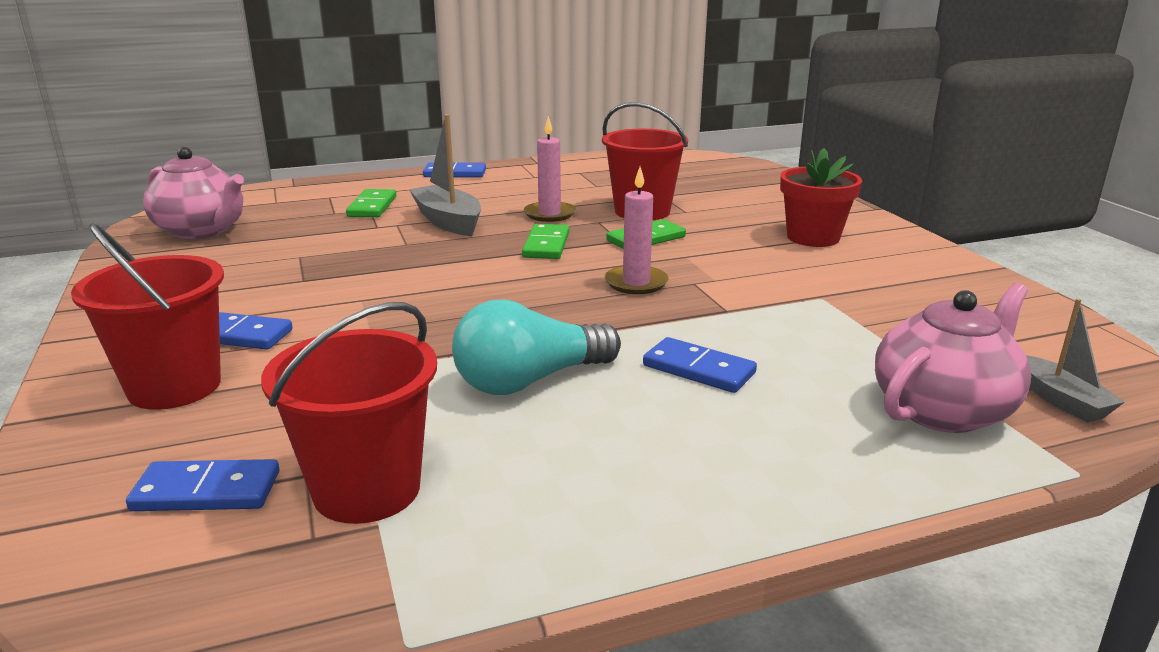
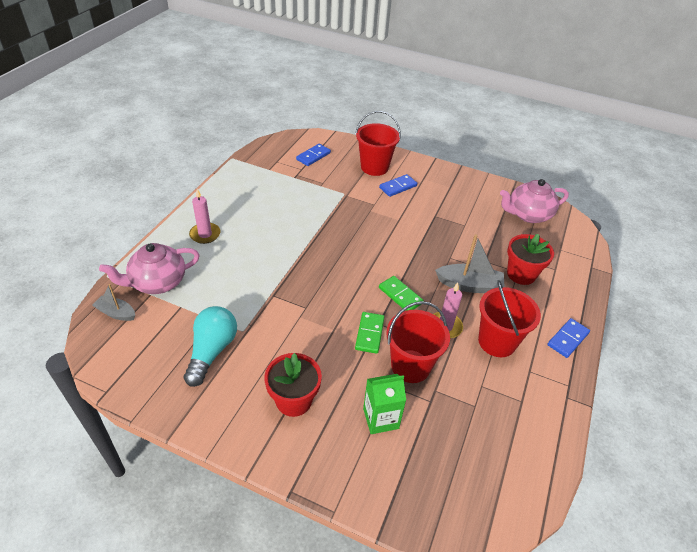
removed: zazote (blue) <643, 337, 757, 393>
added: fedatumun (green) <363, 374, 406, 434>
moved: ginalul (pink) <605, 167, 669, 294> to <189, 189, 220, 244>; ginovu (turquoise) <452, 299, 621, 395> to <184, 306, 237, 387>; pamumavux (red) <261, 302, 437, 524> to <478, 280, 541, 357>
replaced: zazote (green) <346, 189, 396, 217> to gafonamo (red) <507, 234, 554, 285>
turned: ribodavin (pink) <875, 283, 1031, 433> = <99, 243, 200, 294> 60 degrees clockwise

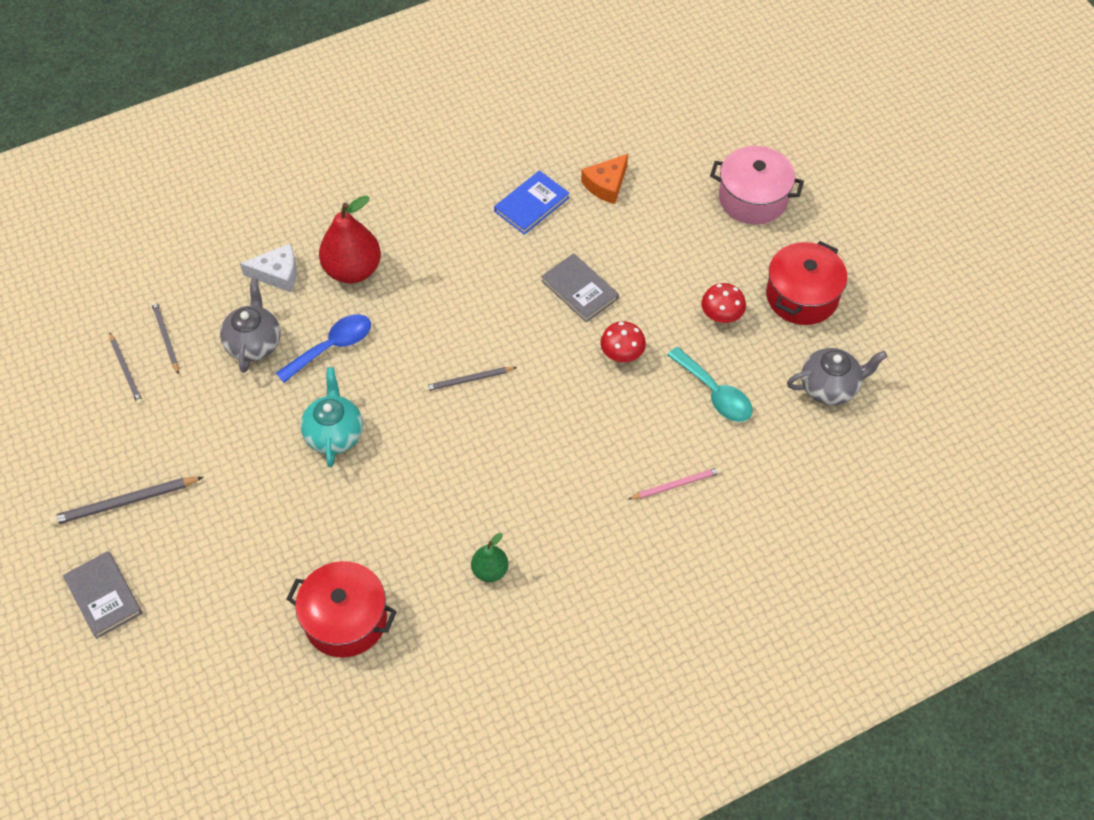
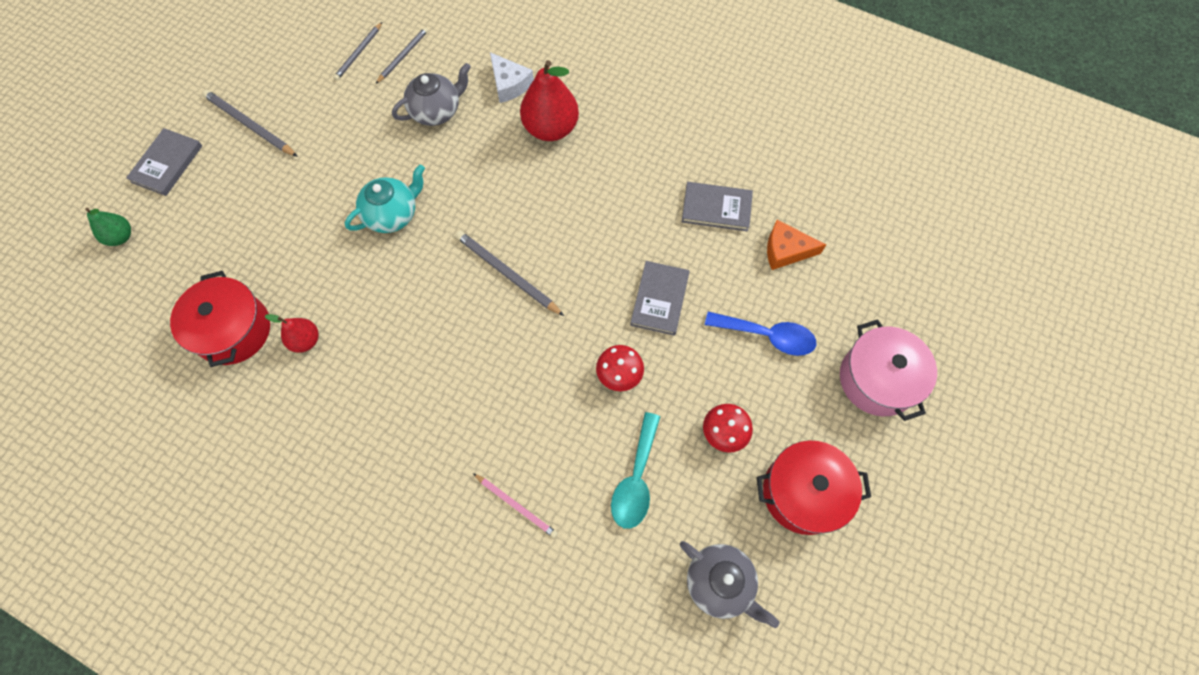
added: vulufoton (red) <265, 314, 318, 353>
moved: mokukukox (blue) <276, 314, 371, 383> to <705, 312, 816, 356>; vulufoton (green) <471, 533, 508, 582> to <85, 208, 131, 246>
recoloured: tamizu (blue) <494, 170, 569, 235> to tamizu (grey) <682, 182, 753, 231>
resized: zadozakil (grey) <423, 367, 517, 392> = <455, 231, 564, 316> x1.53

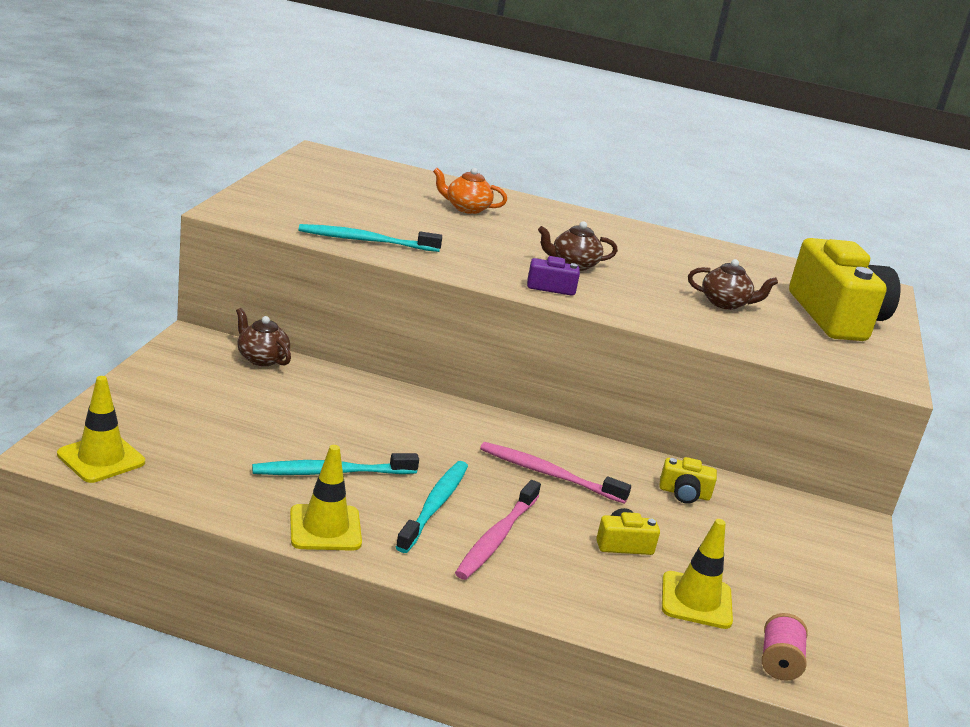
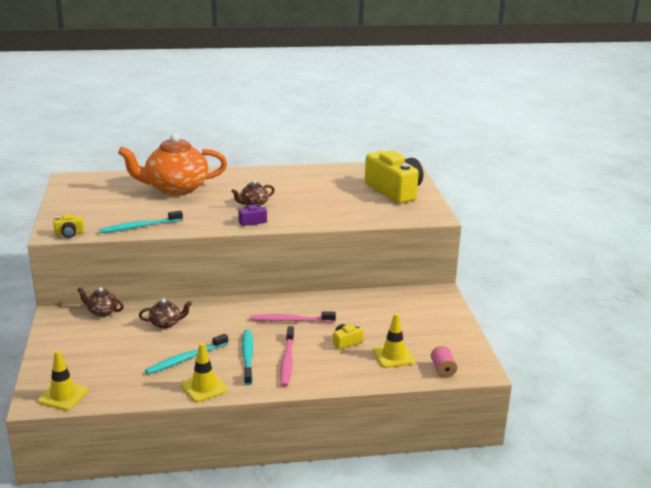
moved: ribodavin (brown) <688, 259, 778, 310> to <139, 298, 192, 328>; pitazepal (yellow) <659, 457, 717, 504> to <53, 214, 84, 238>
resized: ribodavin (orange) <433, 168, 507, 214> = <118, 133, 227, 195> x2.27

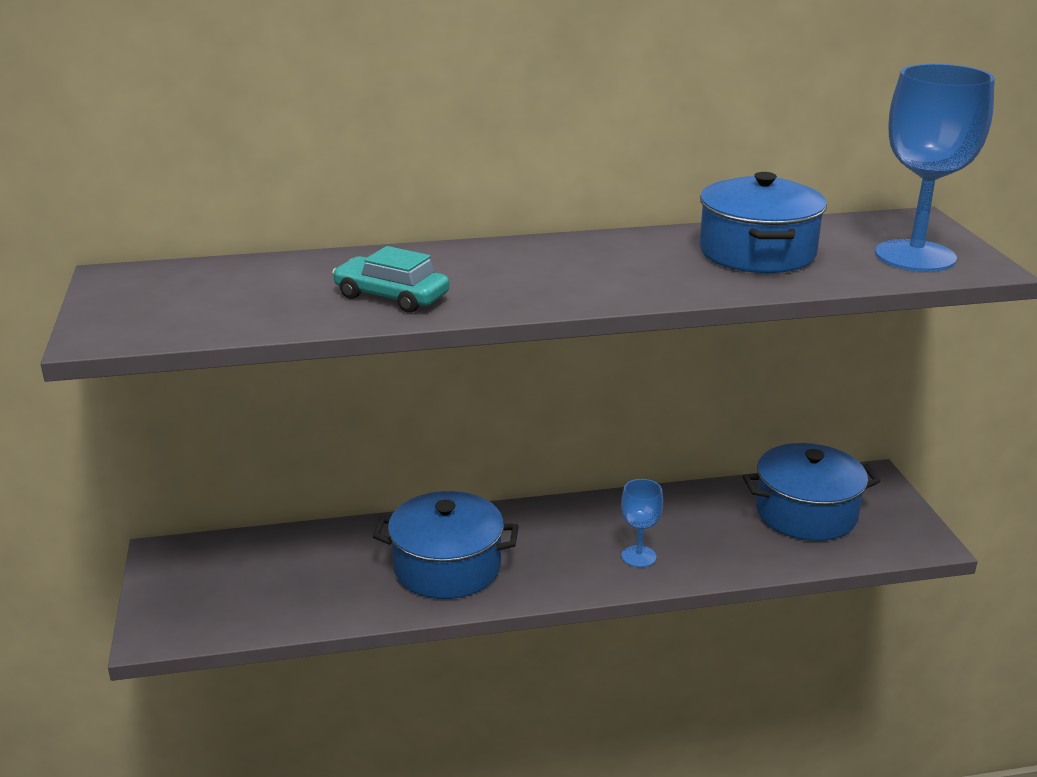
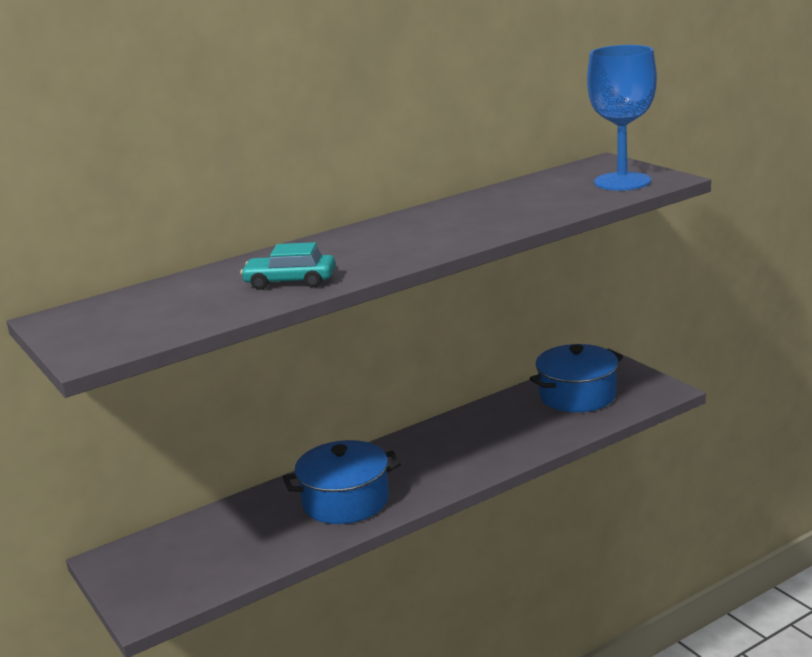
removed: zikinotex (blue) <700, 172, 827, 273>; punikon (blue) <621, 479, 663, 567>

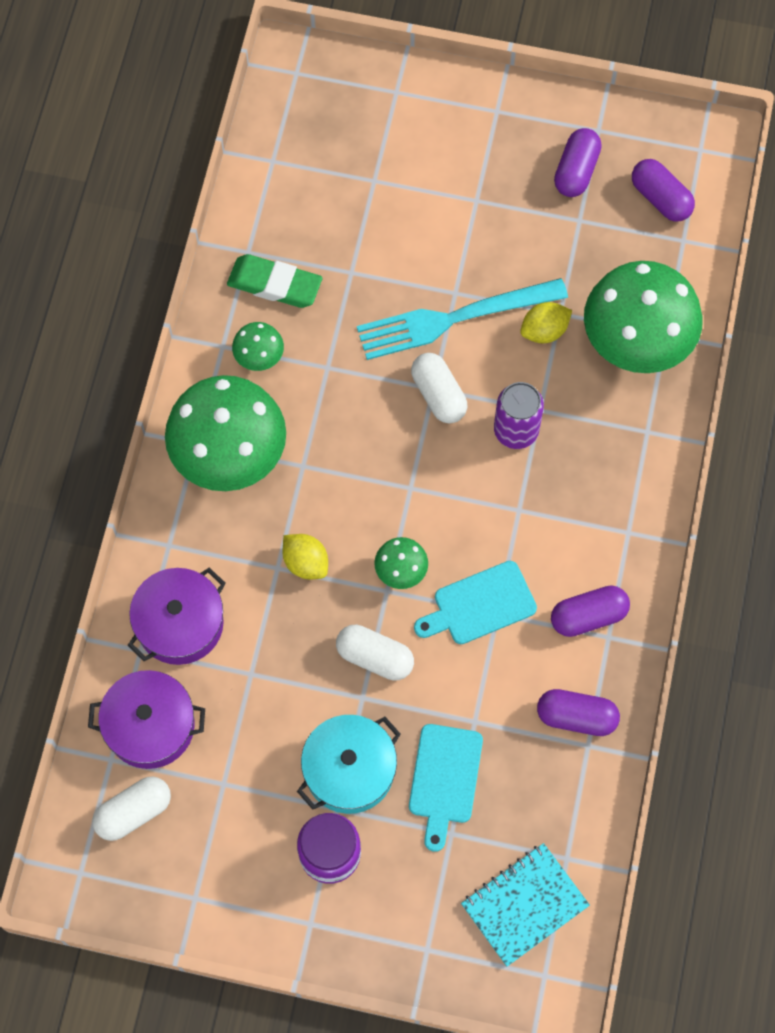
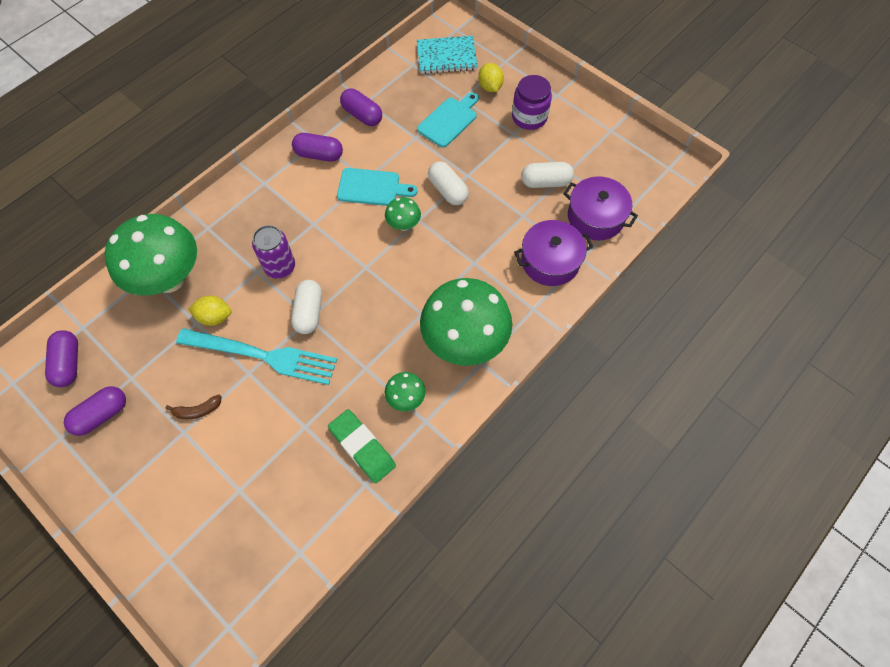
removed: zikinotex (turquoise) <297, 715, 401, 814>
added: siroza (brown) <165, 395, 221, 419>
moved: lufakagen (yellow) <283, 534, 328, 579> to <478, 63, 504, 92>; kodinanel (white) <92, 776, 171, 841> to <521, 162, 574, 188>

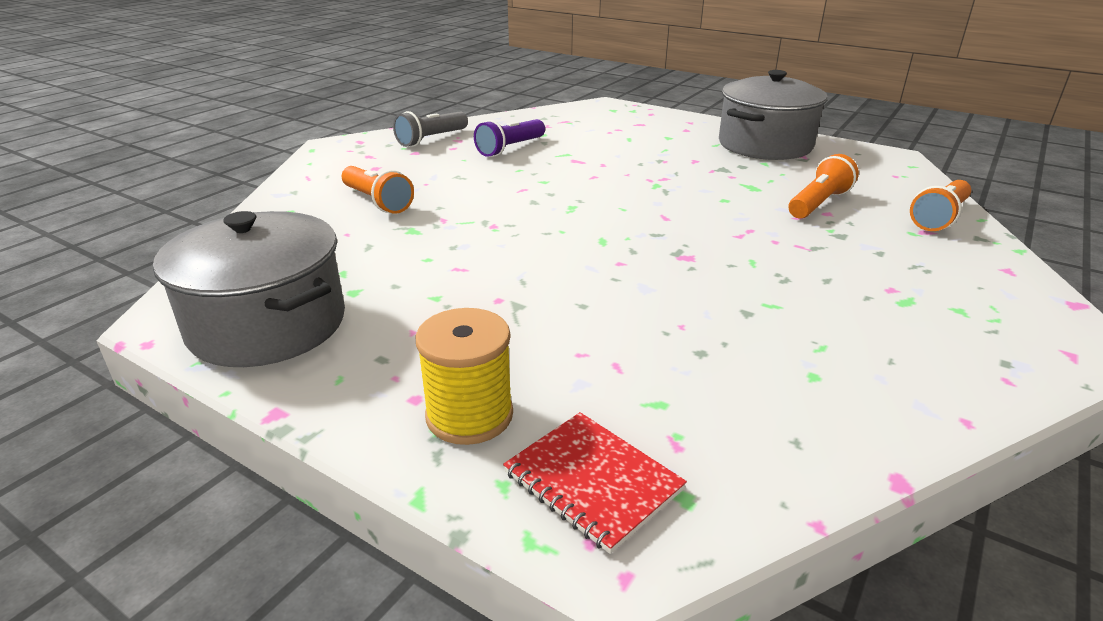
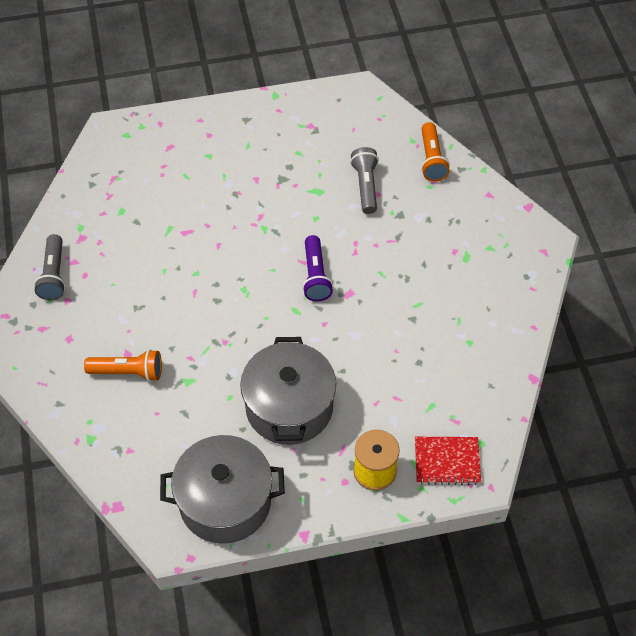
moved: zikinotex (grey) <719, 70, 827, 160> to <240, 337, 336, 445>; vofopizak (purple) <474, 119, 545, 157> to <302, 235, 333, 301>
recoloured: vofopizak (orange) <789, 154, 859, 219> to vofopizak (grey) <350, 147, 379, 214>

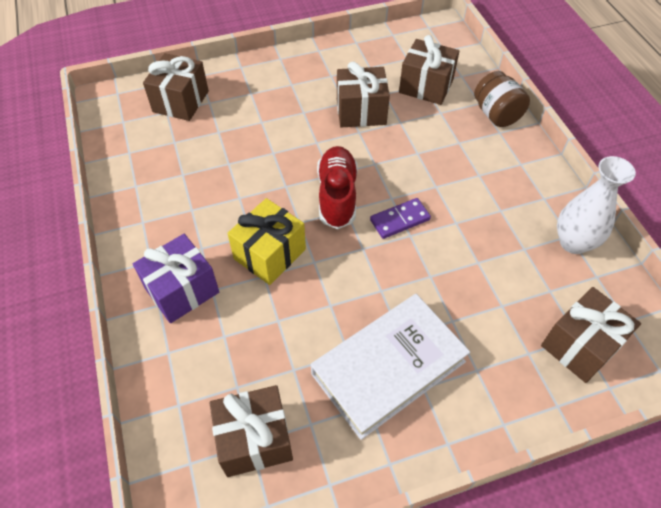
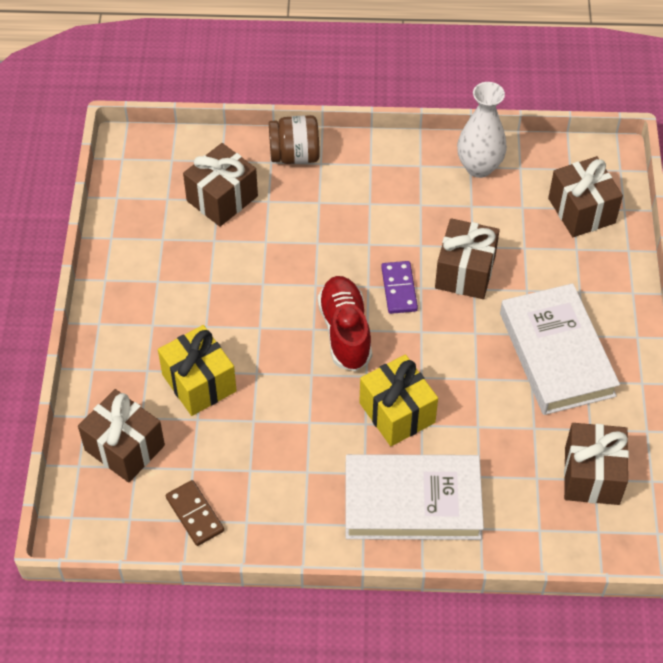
added: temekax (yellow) <158, 325, 237, 416>; zazote (brown) <166, 480, 224, 546>
moved: temekax (brown) <337, 62, 390, 128> to <435, 218, 500, 299>
replaced: temekax (purple) <133, 234, 219, 323> to tamizu (white) <346, 454, 484, 540>
turned: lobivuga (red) <317, 146, 358, 229> = <318, 276, 372, 371> 60 degrees clockwise

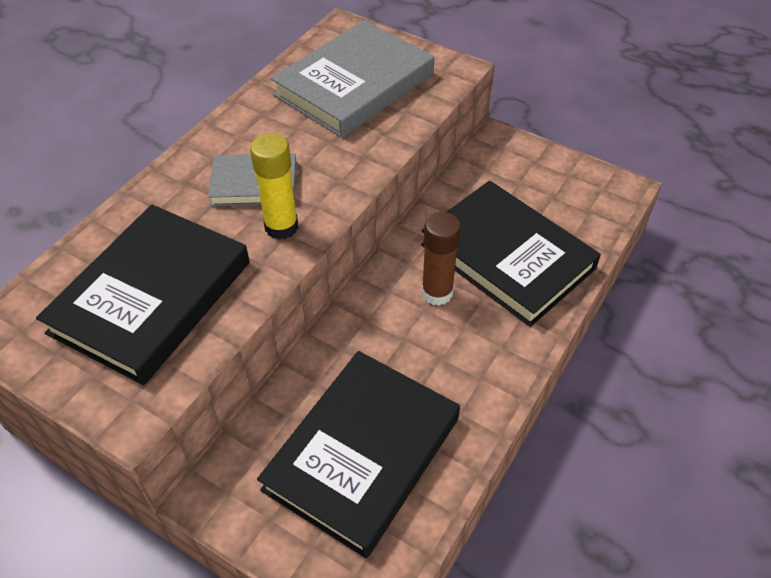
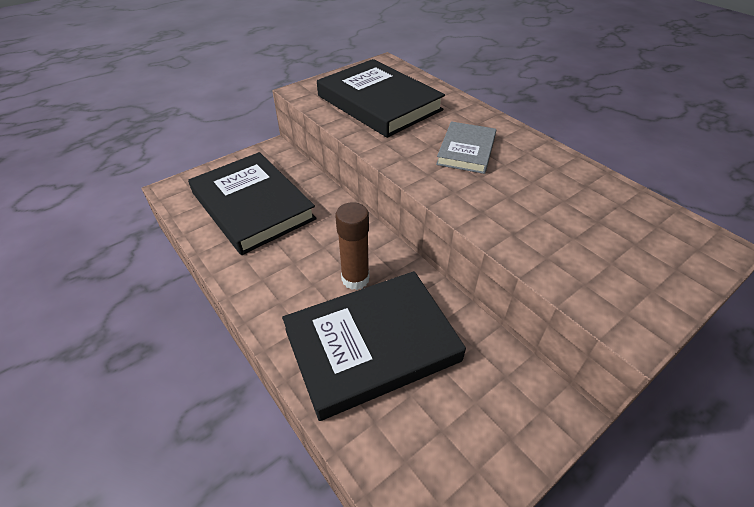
removed: tamizu (grey) <271, 20, 434, 138>; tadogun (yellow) <250, 133, 298, 240>

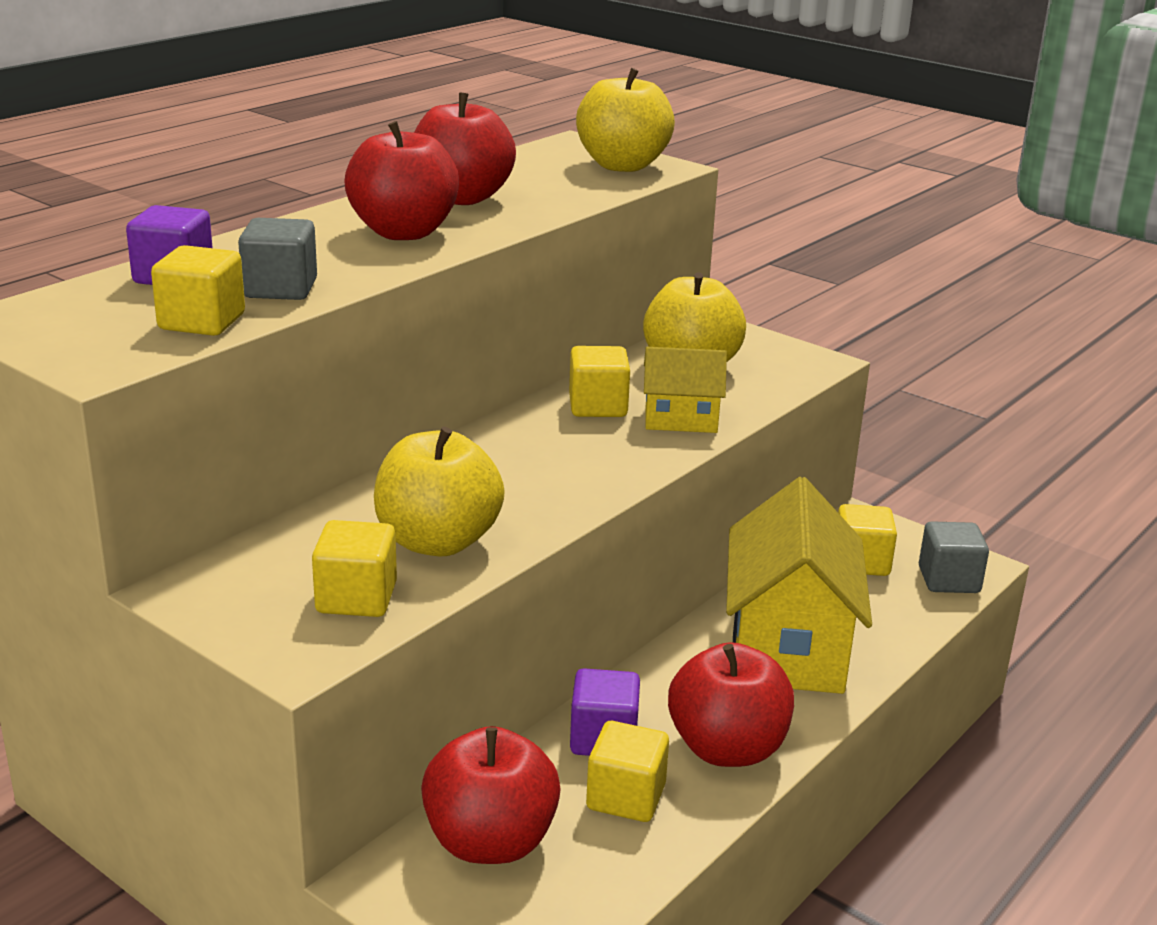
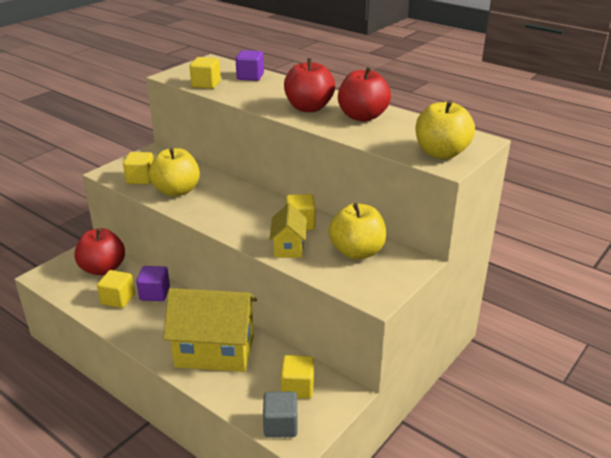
removed: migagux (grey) <238, 218, 317, 300>; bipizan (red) <668, 642, 794, 767>

